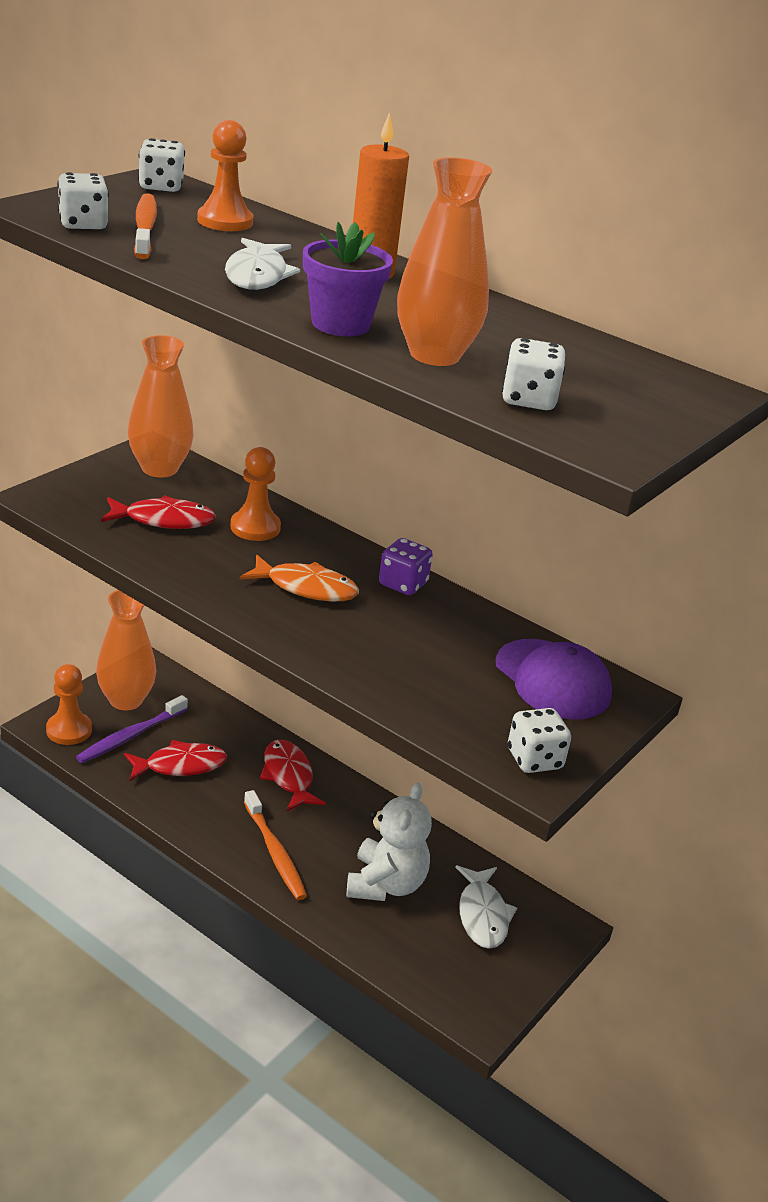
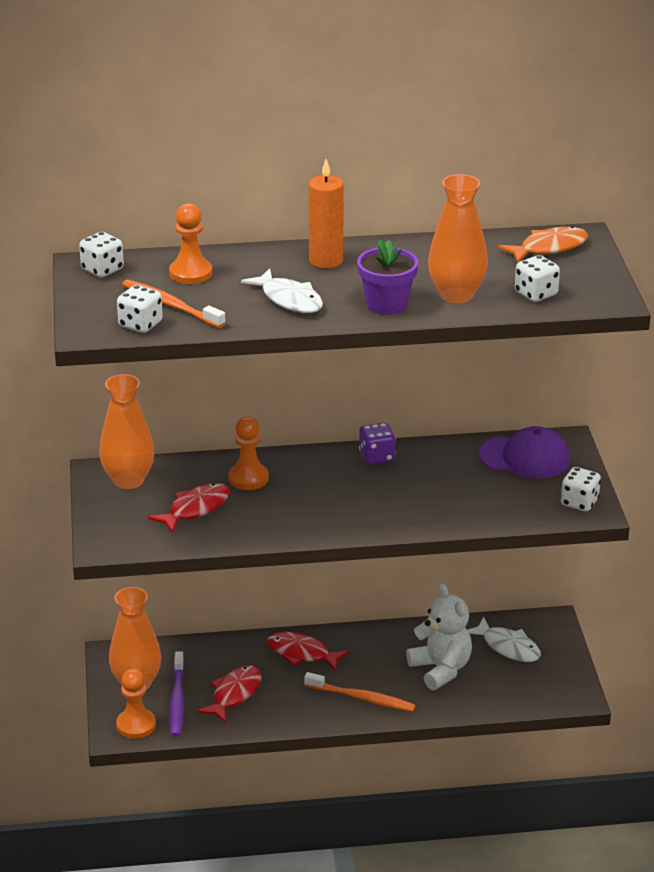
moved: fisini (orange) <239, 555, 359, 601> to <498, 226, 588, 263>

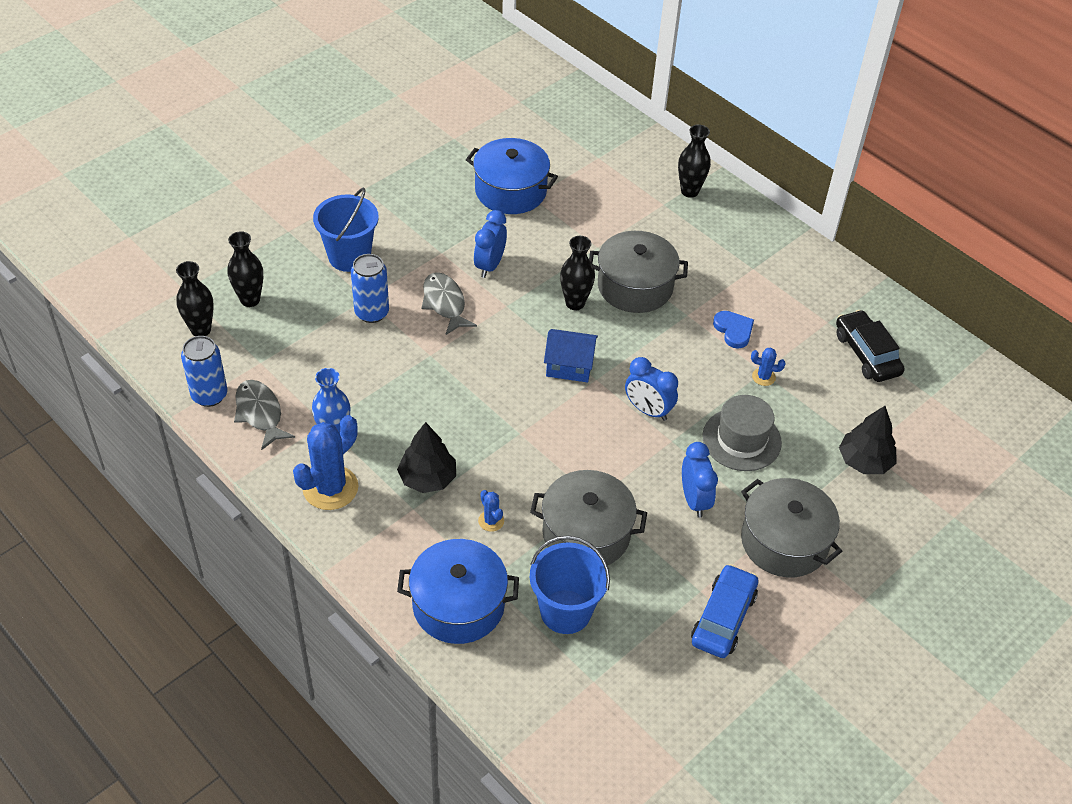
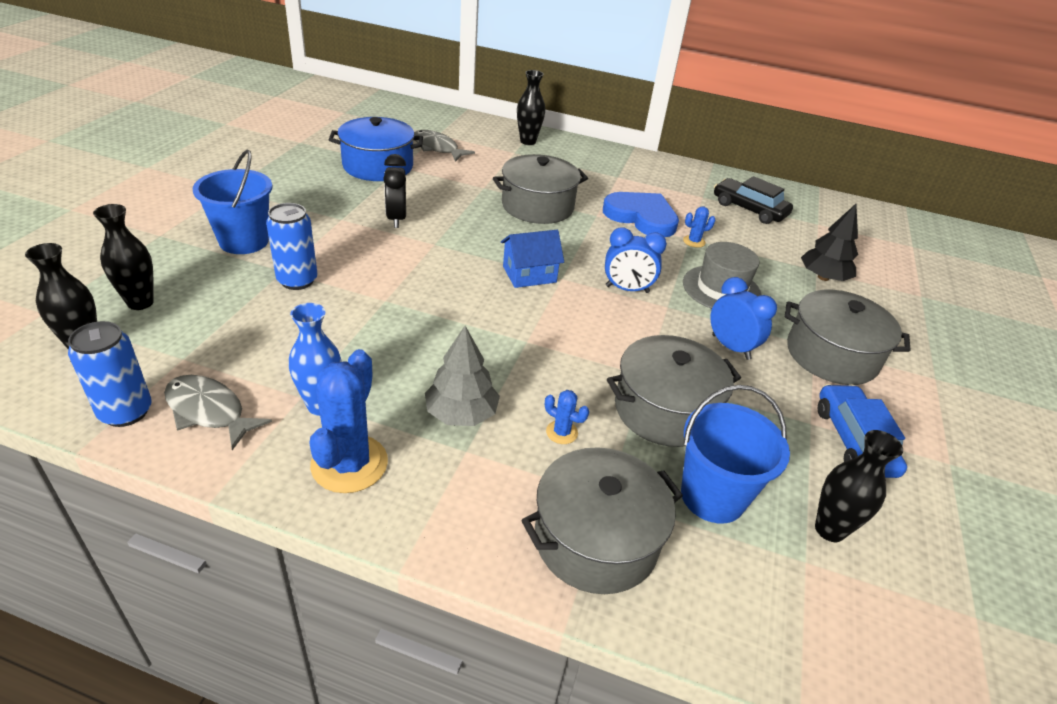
moved: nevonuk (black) <560, 236, 595, 310> to <815, 430, 903, 542>; fisini (grey) <421, 272, 477, 335> to <414, 130, 475, 162>
recoloured: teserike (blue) <474, 210, 507, 278> to teserike (black) <383, 154, 406, 228>; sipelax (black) <397, 422, 456, 493> to sipelax (grey) <425, 326, 500, 426>; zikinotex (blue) <397, 539, 519, 644> to zikinotex (grey) <521, 447, 683, 594>
resized: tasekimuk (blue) <713, 311, 754, 349> = <603, 192, 679, 237> x1.80

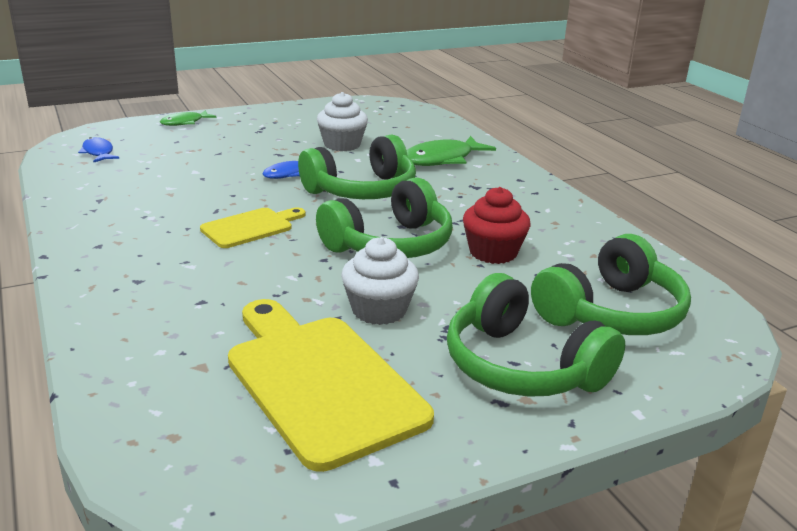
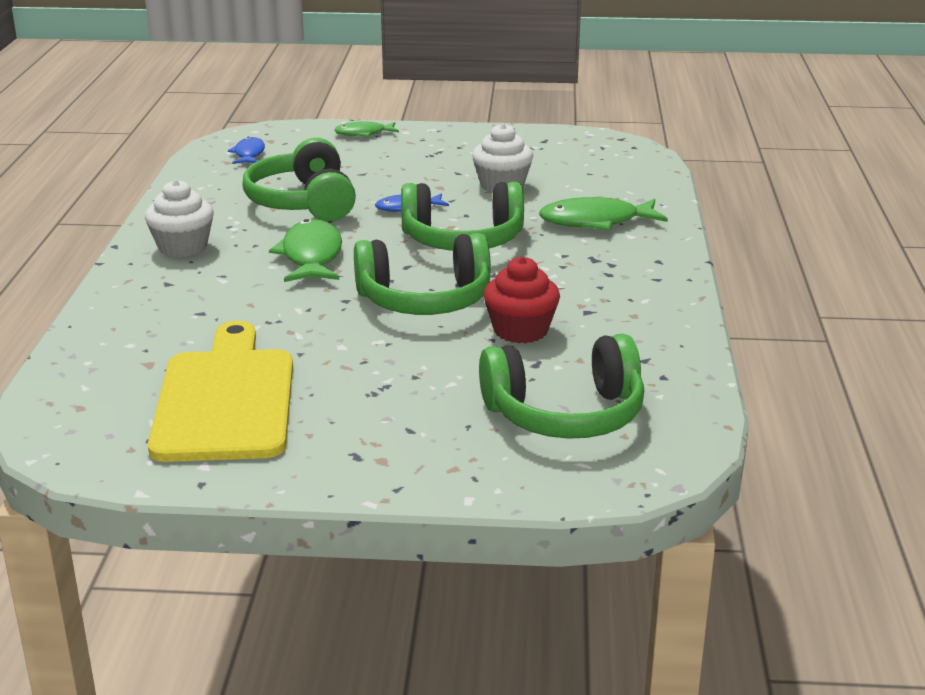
moved: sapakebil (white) <341, 237, 419, 325> to <145, 180, 214, 257>; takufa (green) <447, 273, 625, 397> to <242, 138, 356, 221>
replaced: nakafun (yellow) <200, 208, 305, 248> to fisini (green) <269, 219, 342, 282>

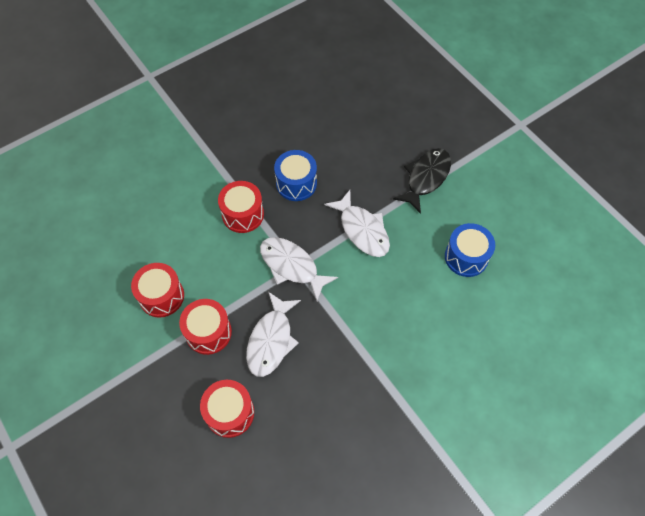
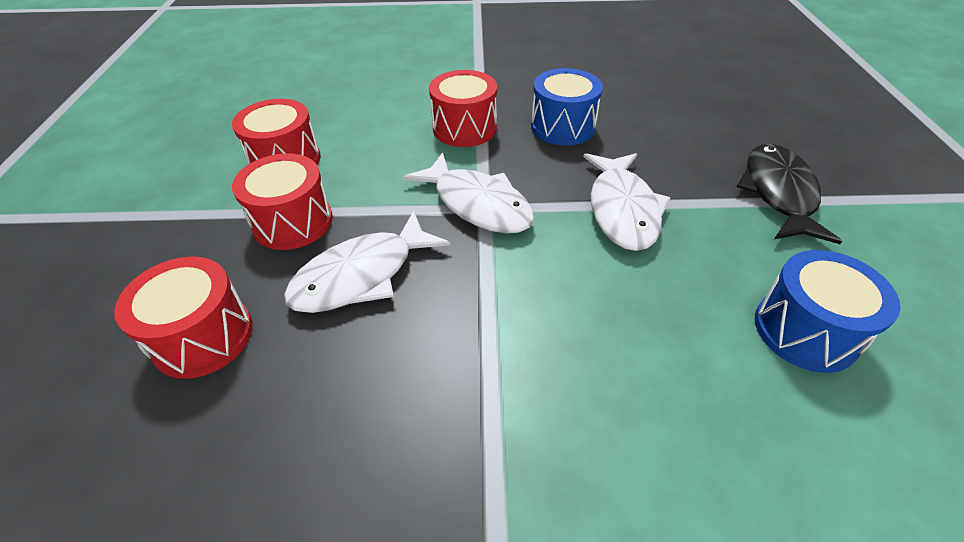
turned: fisini (black) <393, 148, 451, 214> = <737, 144, 842, 244> 60 degrees counterclockwise; fisini (white) <260, 237, 338, 301> = <403, 152, 534, 234> 150 degrees clockwise

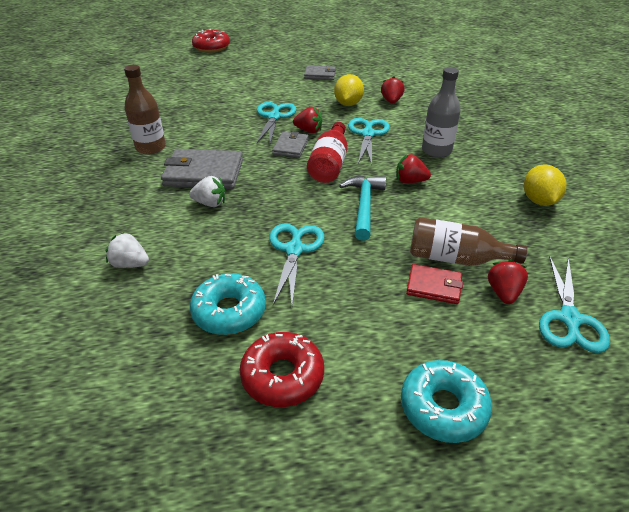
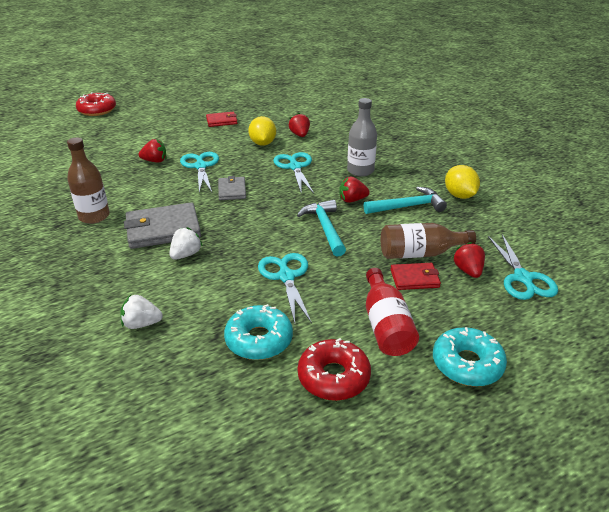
added: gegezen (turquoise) <364, 187, 447, 214>
moved: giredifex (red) <293, 107, 322, 133> to <139, 139, 166, 163>; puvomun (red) <307, 122, 348, 183> to <366, 268, 419, 356>
recoloured: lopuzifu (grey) <304, 65, 336, 80> to lopuzifu (red) <206, 112, 237, 127>
turned: giredifex (white) <189, 176, 226, 207> = <169, 227, 203, 259> 45 degrees counterclockwise

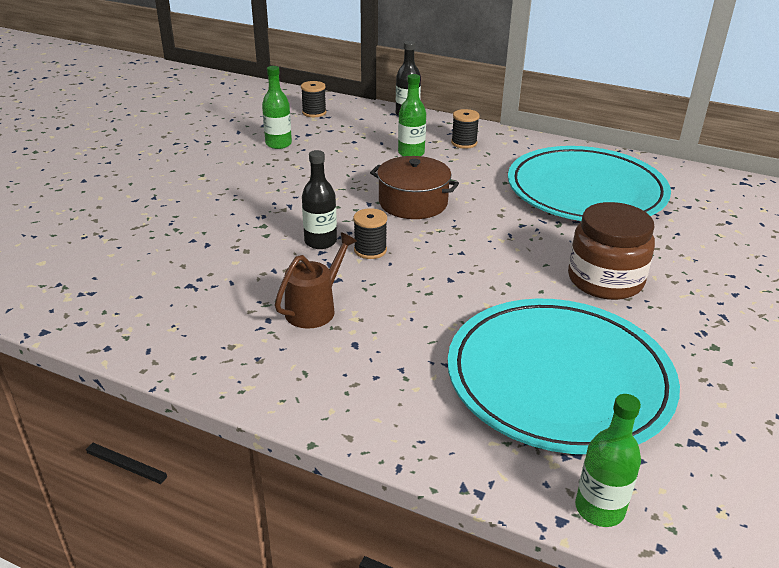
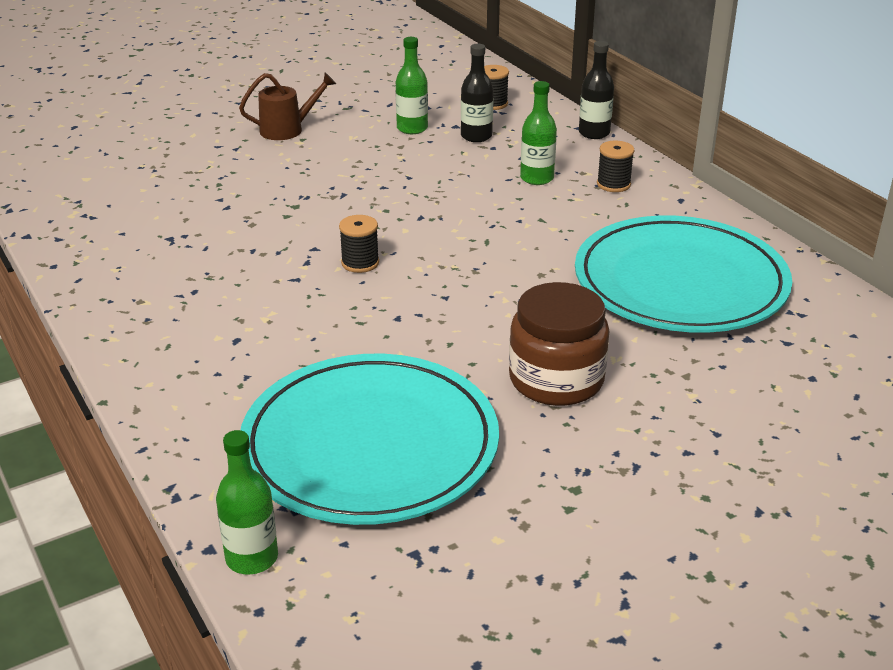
removed: zikinotex (brown) <370, 156, 459, 219>
moved: puvomun (black) <302, 150, 337, 249> to <461, 44, 494, 142>; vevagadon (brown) <275, 233, 357, 329> to <239, 73, 336, 140>

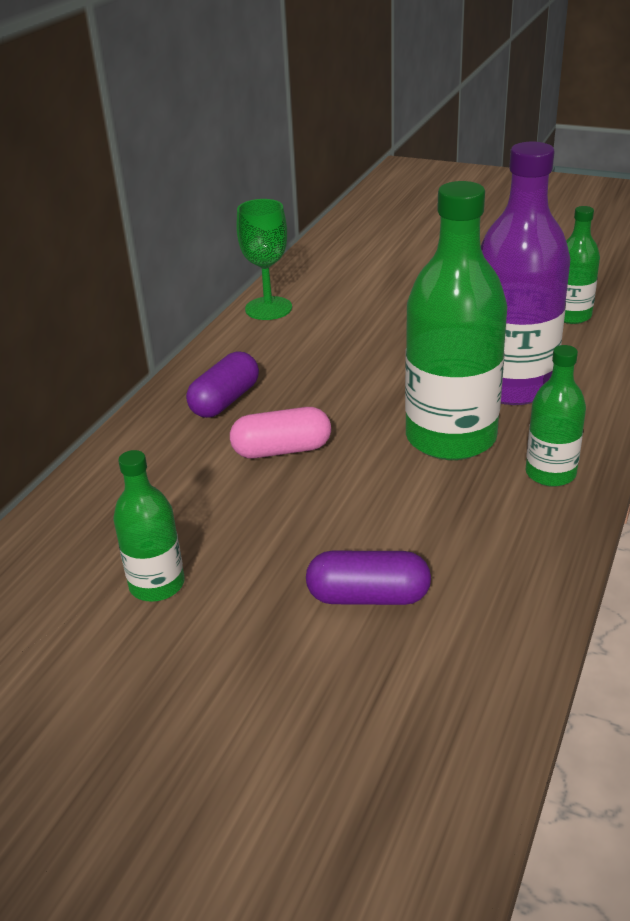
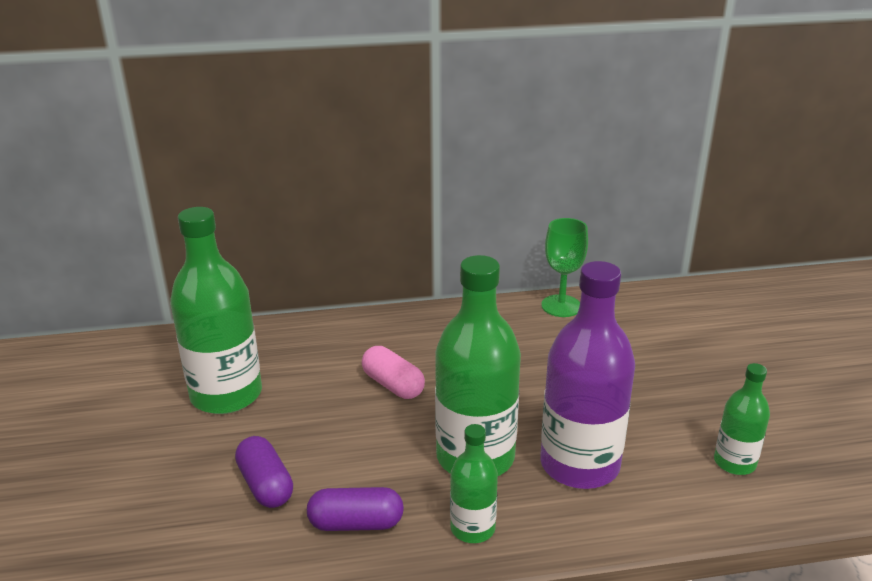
moved: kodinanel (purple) <186, 352, 259, 418> to <307, 487, 404, 531>
resized: puvomun (green) <113, 450, 185, 602> = <170, 207, 262, 414> x1.92

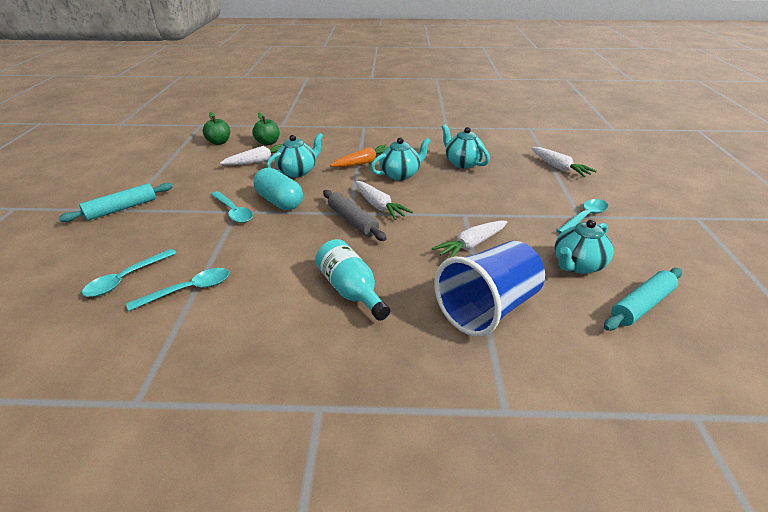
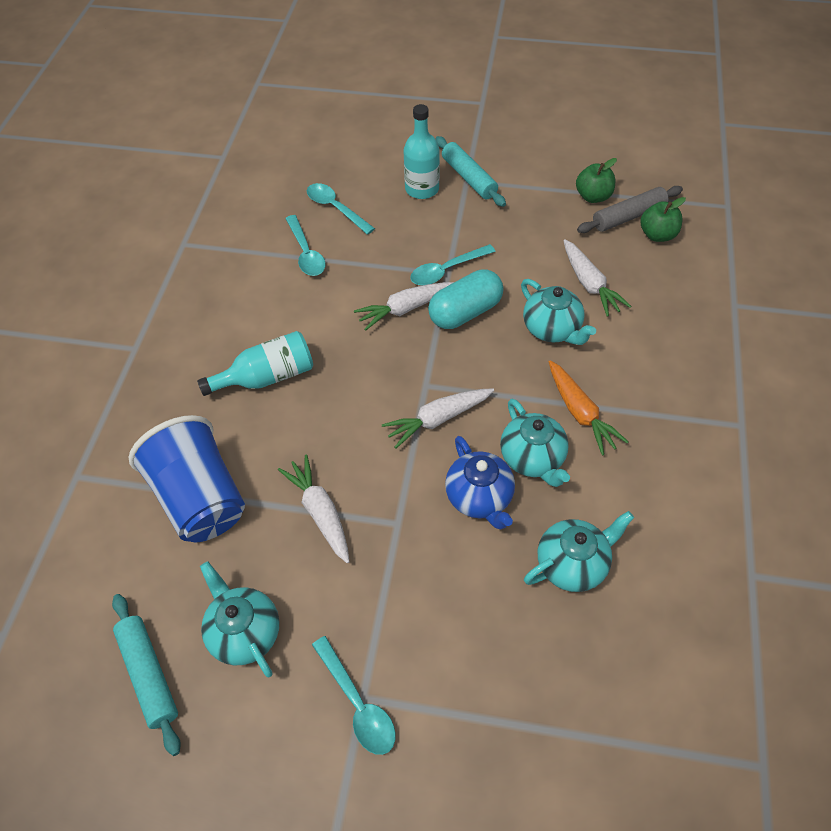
added: puvomun (turquoise) <403, 104, 440, 199>; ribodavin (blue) <445, 436, 515, 529>
moved: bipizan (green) <252, 113, 280, 145> to <576, 158, 617, 203>; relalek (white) <531, 147, 597, 177> to <354, 282, 454, 331>; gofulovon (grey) <323, 190, 387, 241> to <577, 186, 683, 233>

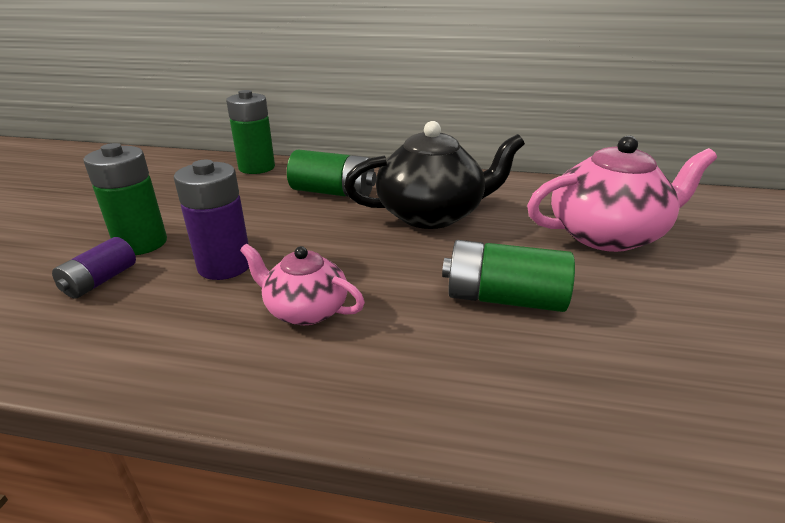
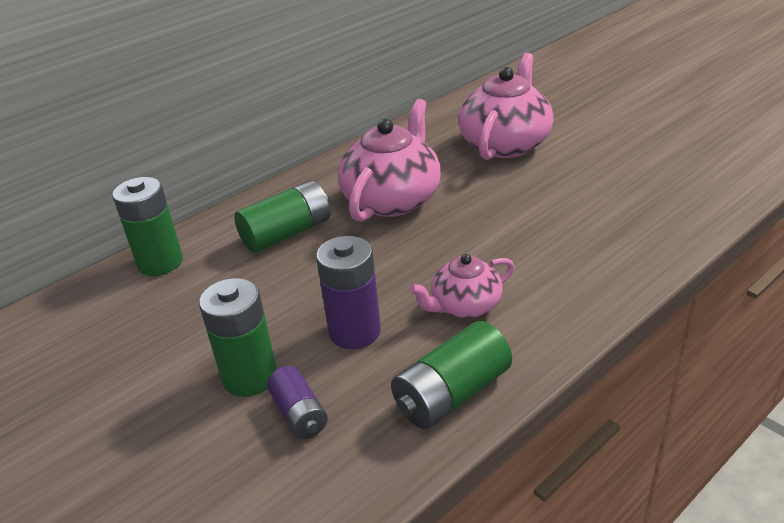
moved: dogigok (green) <442, 240, 575, 312> to <391, 321, 512, 429>
recoloured: ribodavin (black) <344, 121, 525, 229> to ribodavin (pink) <338, 99, 441, 222>

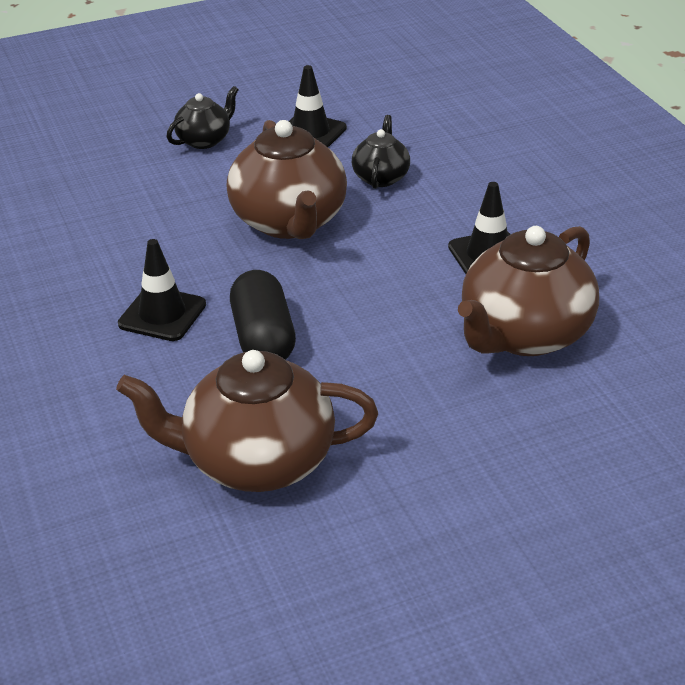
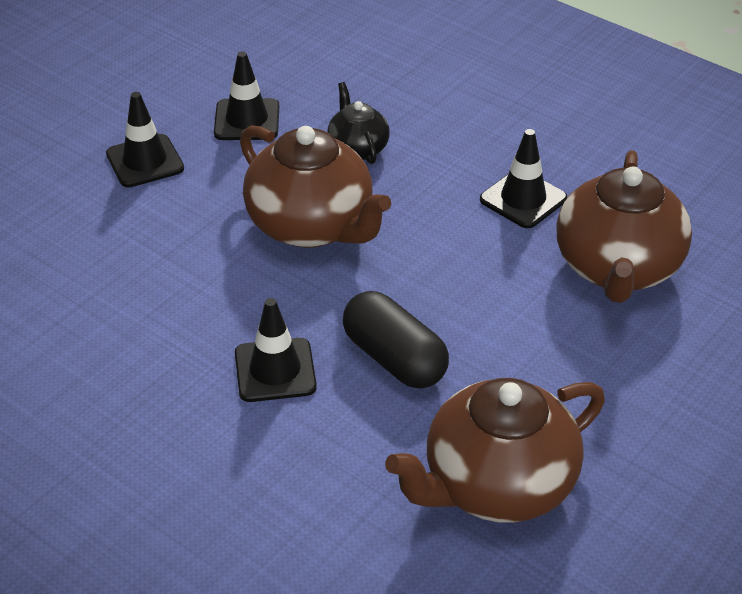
replaced: ribodavin (black) <167, 86, 239, 149> to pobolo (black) <106, 92, 184, 187>

